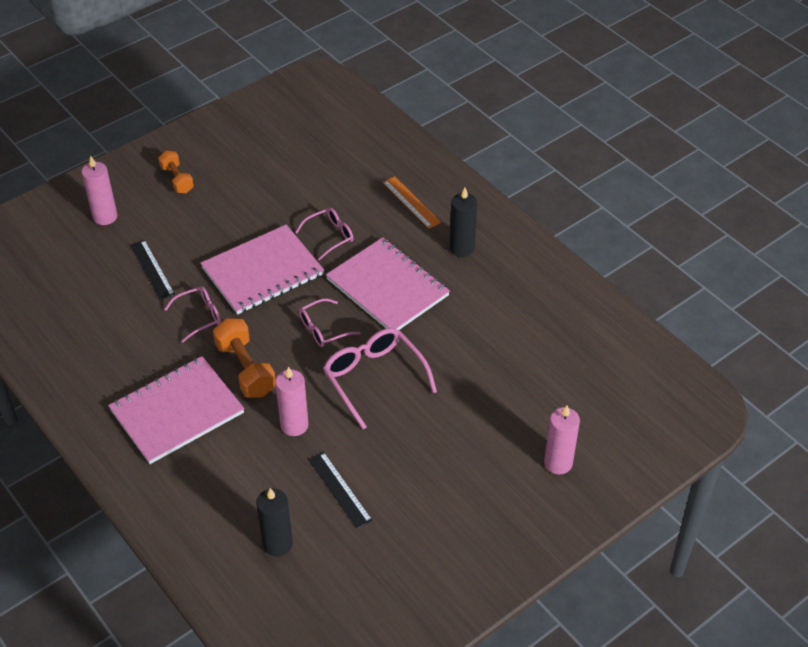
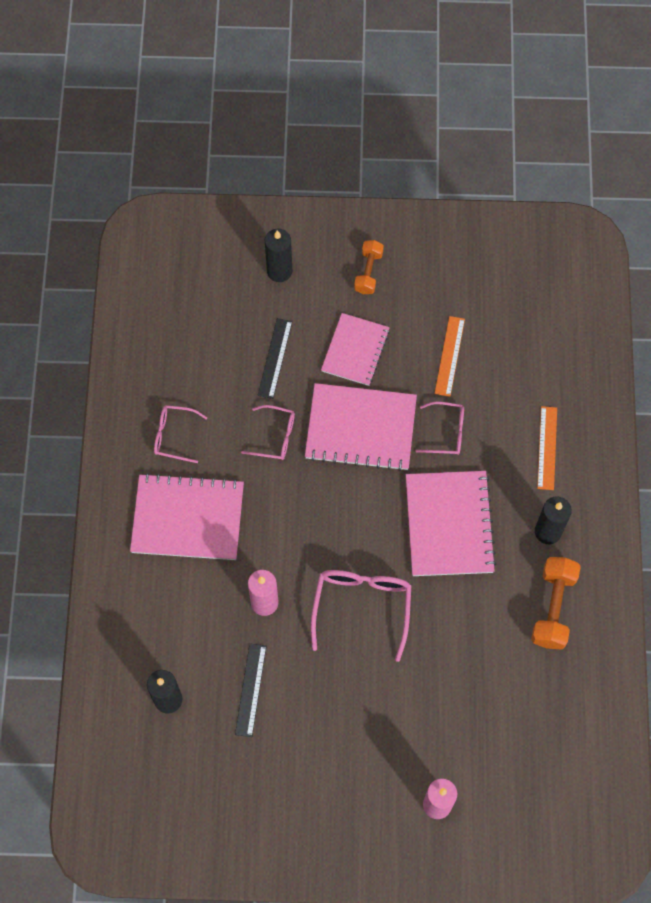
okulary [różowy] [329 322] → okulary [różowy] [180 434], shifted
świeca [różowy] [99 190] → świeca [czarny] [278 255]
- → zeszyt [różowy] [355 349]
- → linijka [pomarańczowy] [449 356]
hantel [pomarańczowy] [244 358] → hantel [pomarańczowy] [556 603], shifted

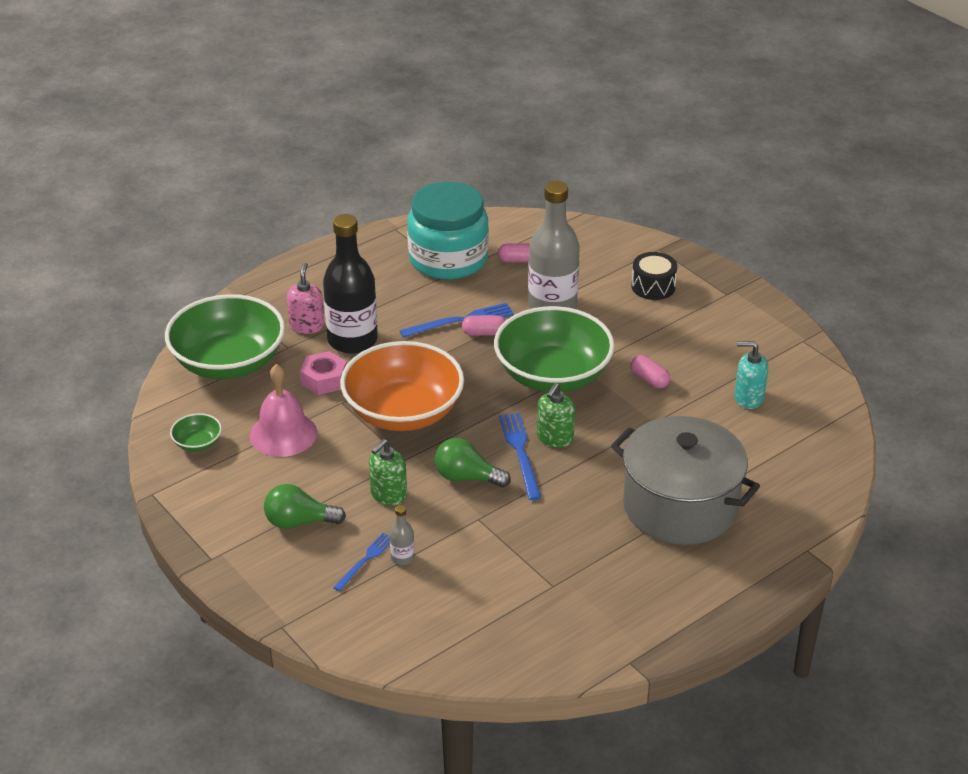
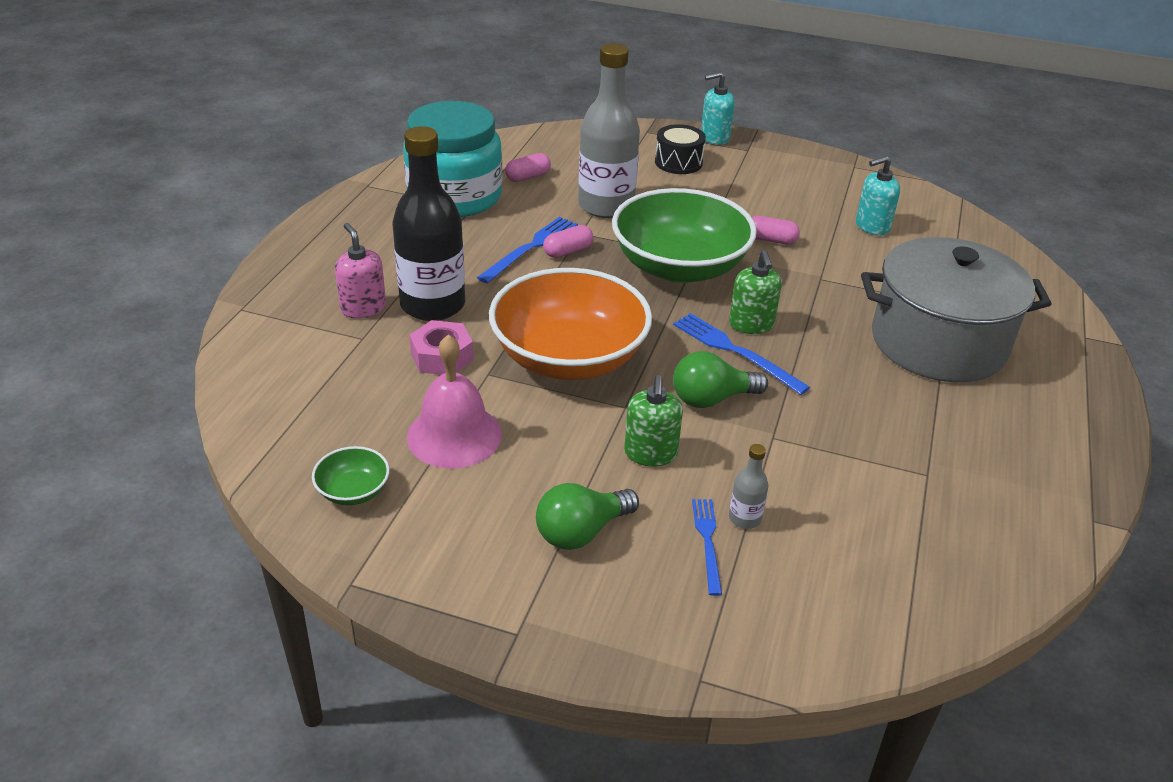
- → dozownik mydła [turkusowy] [718 108]
miska [zielony] [225 336] → -

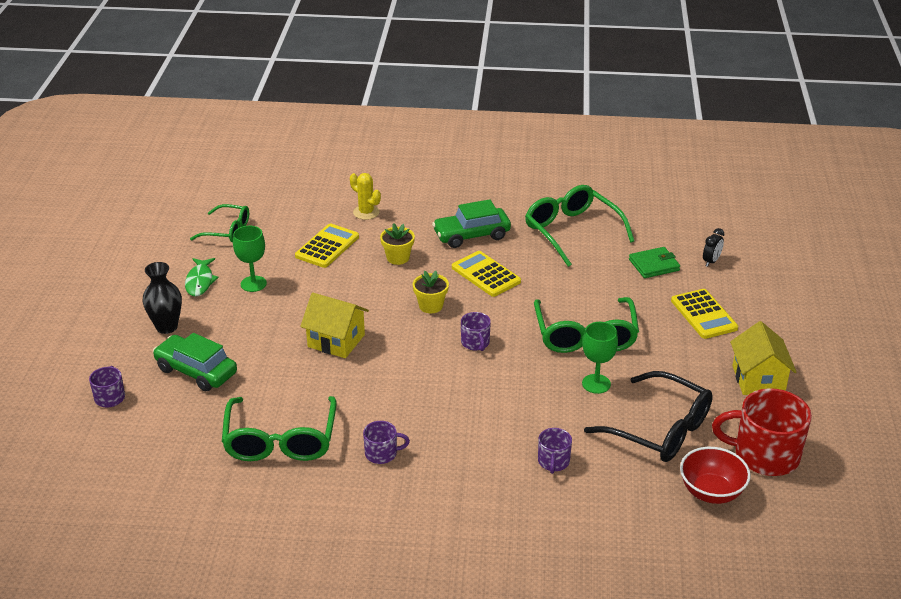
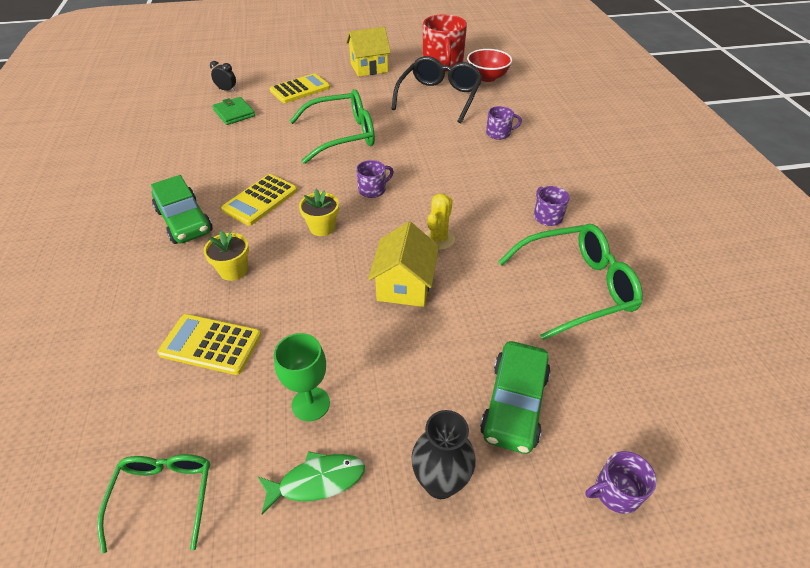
kaktus [żółty] [365 196] → kaktus [żółty] [440 222], shifted
okulary [zielony] [579 226] → -
kielich [zielony] [600 358] → -

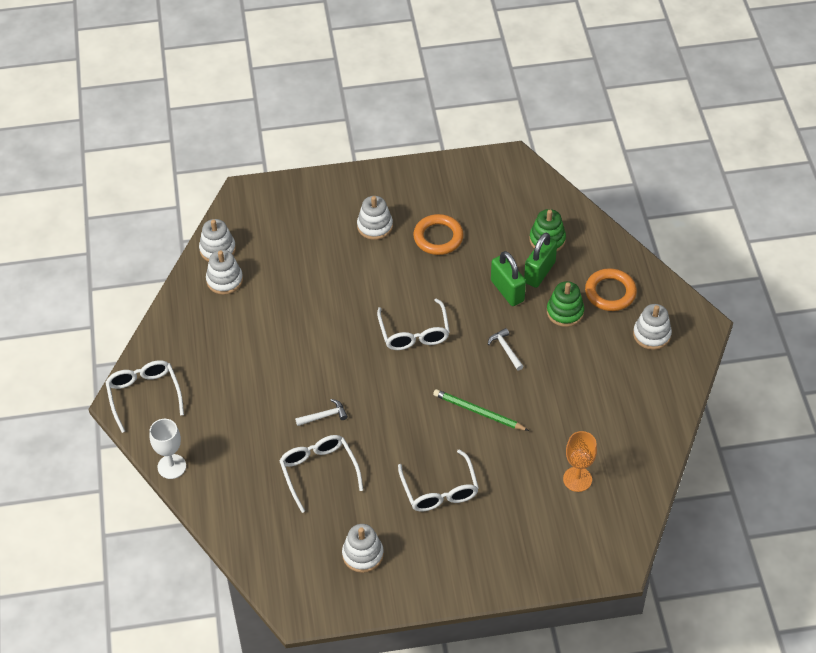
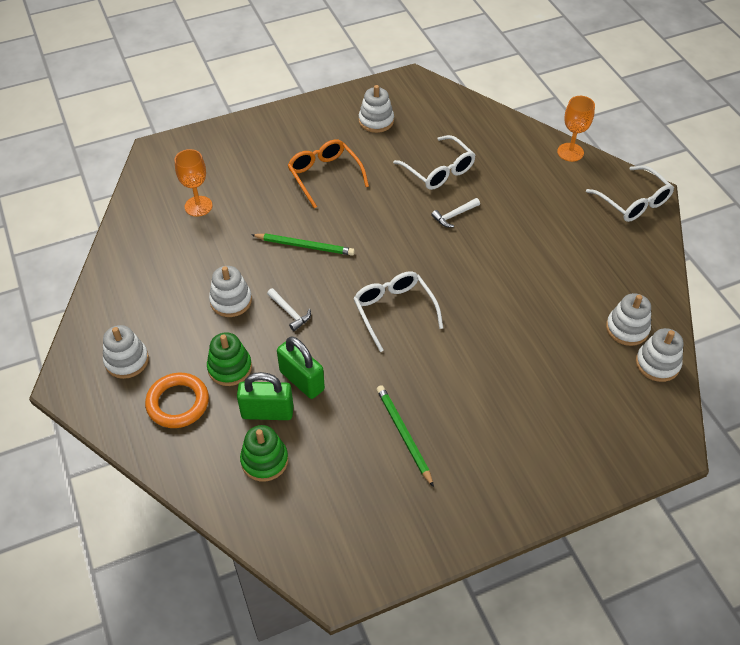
zabawka nakładanka [biały] [375 218] → zabawka nakładanka [biały] [230 291], shifted
kłódka [zielony] [540 260] → kłódka [zielony] [265 396], 75 degrees clockwise
okulary [biały] [438 480] → okulary [pomarańczowy] [328 174]
pierścień [pomarańczowy] [438 234] → ołówek [zielony] [405 436]
kielich [biały] [167 449] → kielich [pomarańczowy] [576 129]

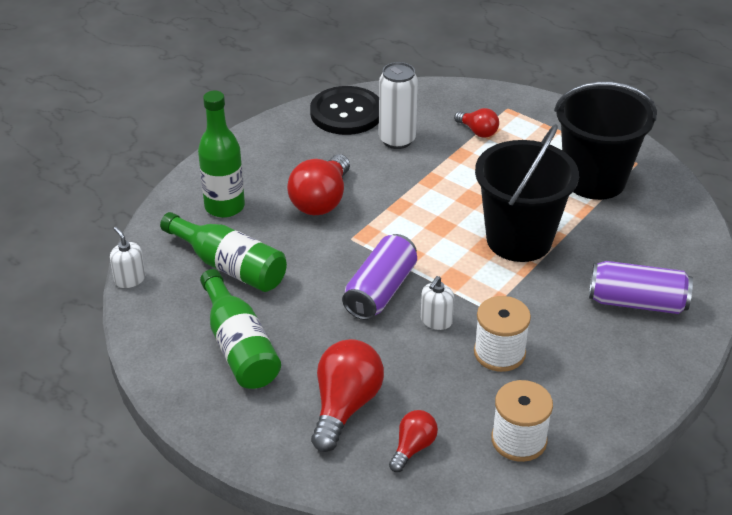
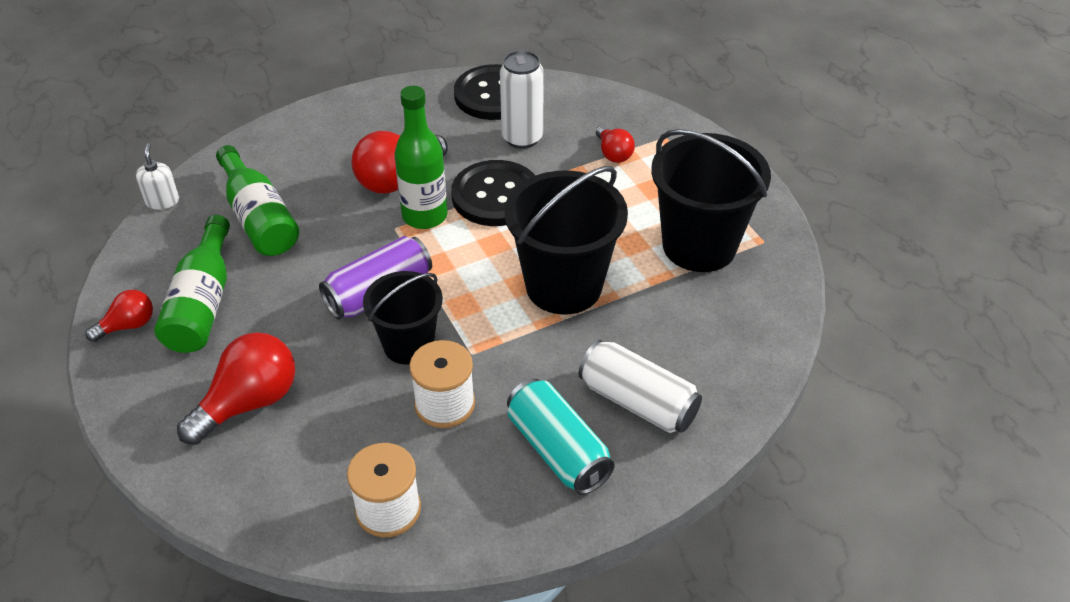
żarówka [czerwony] [413 441] → żarówka [czerwony] [119 316], shifted
dozownik mydła [biały] [437 303] → wiadro [czarny] [403 318]
butelka [zielony] [221 154] → butelka [zielony] [421 157], shifted
- → guzik [czarny] [493 193]
- → puszka [turkusowy] [561 436]
puszka [fioletowy] [641 287] → puszka [biały] [640 386]

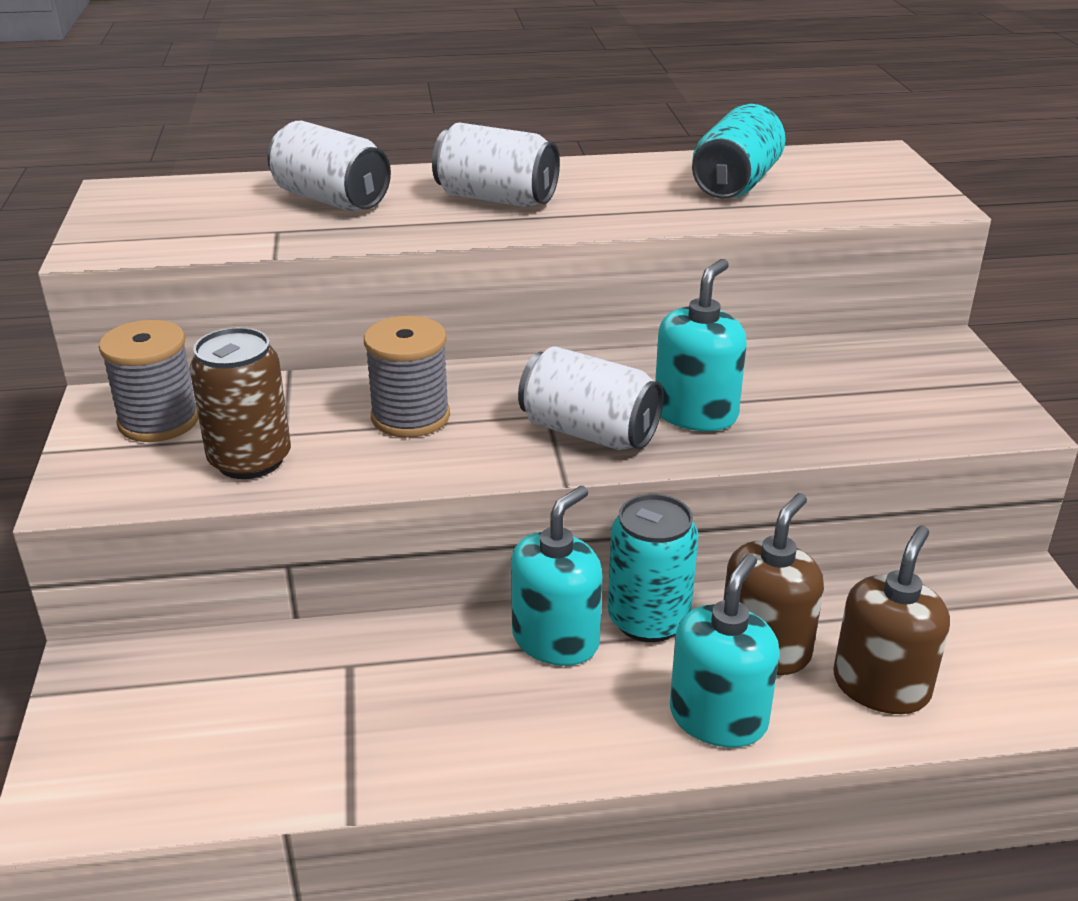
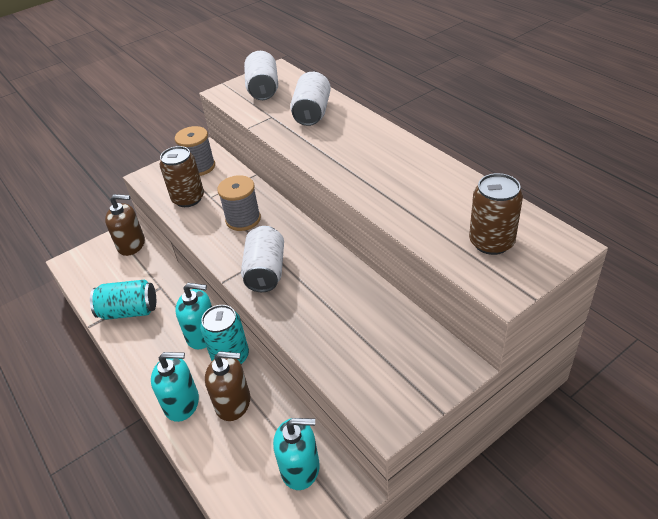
puszka [turkusowy] [739 151] → puszka [turkusowy] [123 300], shifted
dozownik mydła [brązowy] [891 620] → dozownik mydła [brązowy] [125 225], shifted
puszka [biały] [496 165] → puszka [biały] [261 75], shifted
dozownik mydła [turkusowy] [701 345] → dozownik mydła [turkusowy] [296 454], shifted
- → puszka [brązowy] [496 214]

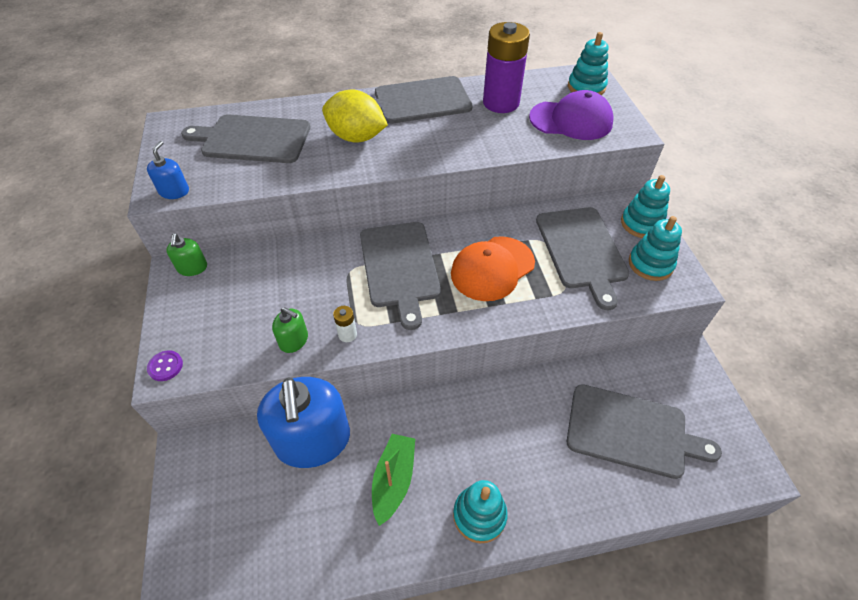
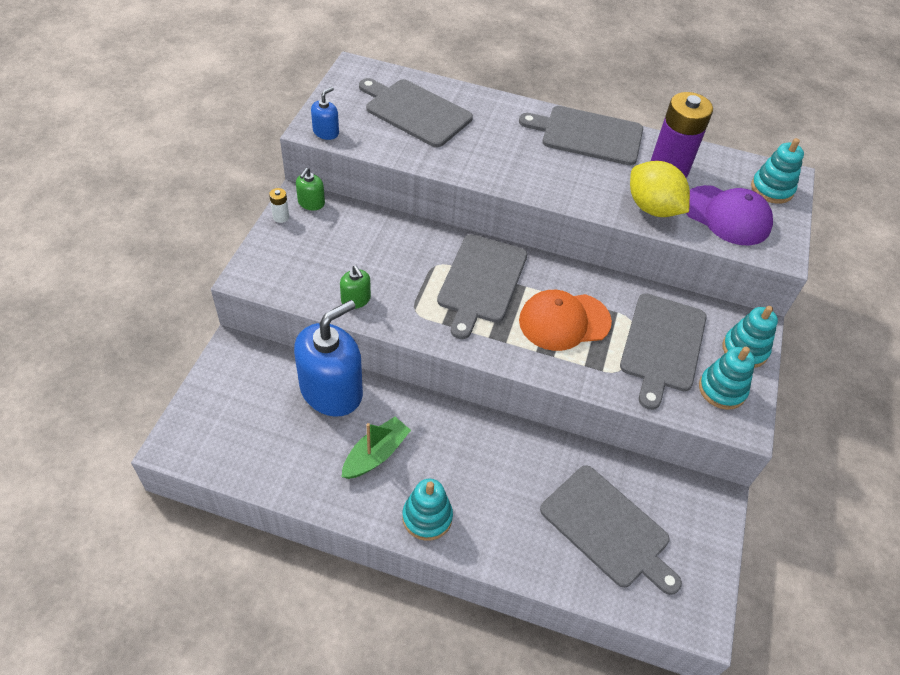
bateria [biały] [345 324] → bateria [biały] [279 205], shifted
dozownik mydła [niebieski] [303 422] → dozownik mydła [niebieski] [328 358], 150 degrees counterclockwise
cytryna [żółty] [355 115] → cytryna [żółty] [660 189], shifted
guzik [fioletowy] [165 365] → -

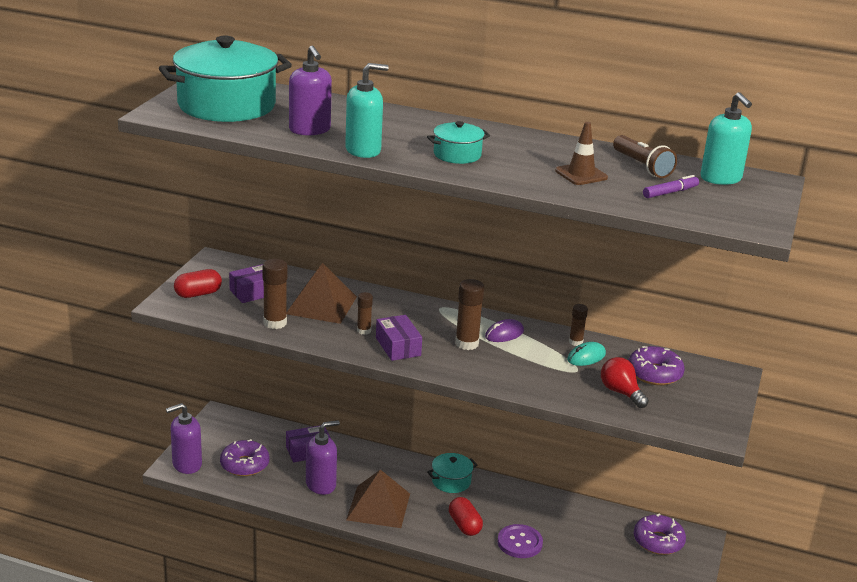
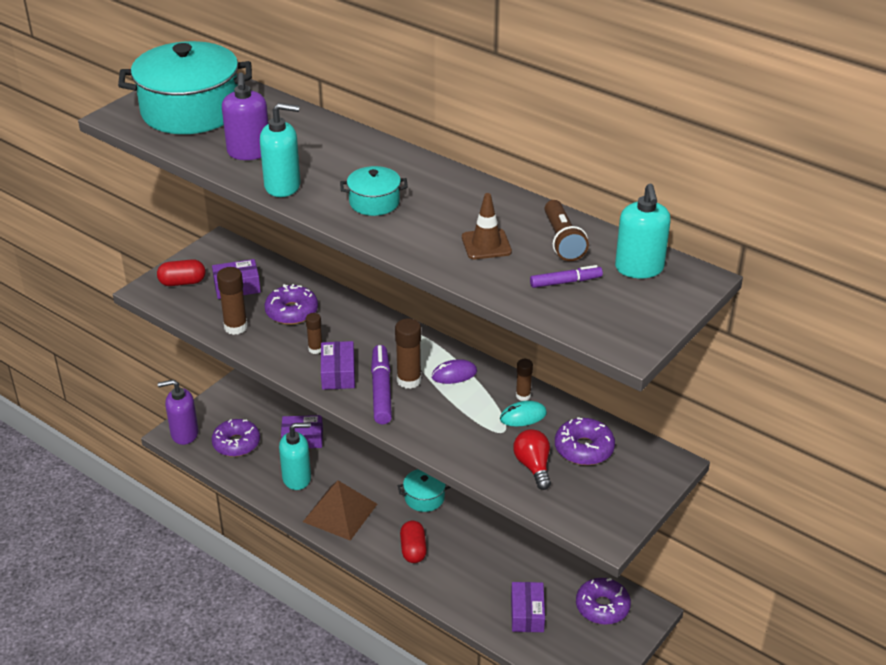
piramida [brązowy] [322 293] → donut [fioletowy] [291 304]
dozownik mydła [fioletowy] [323 457] → dozownik mydła [turkusowy] [295 456]
- → flamaster [fioletowy] [381 384]
- → pudełko [fioletowy] [528 607]
guzik [fioletowy] [520 541] → -

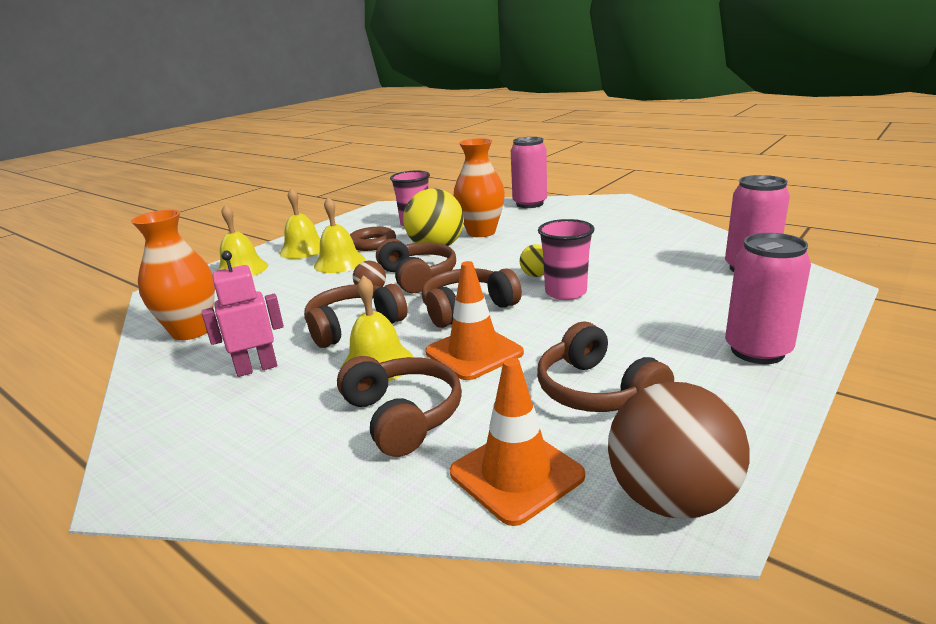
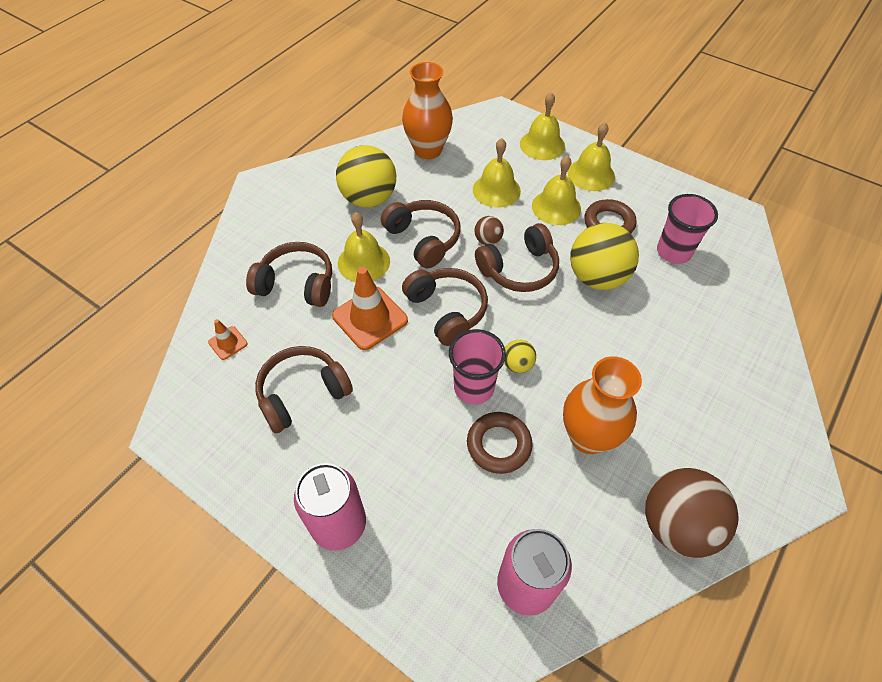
pachołek [pomarańczowy] [517 442] → pachołek [pomarańczowy] [228 339], x0.50
słuchawki [brązowy] [399 406] → słuchawki [brązowy] [289 274], 135 degrees counterclockwise
robot [różowy] [243 314] → piłka [żółty] [366 176]
- → pierścień [brązowy] [500 443]
- → dzwonek [żółty] [497 173]
wazon [pomarańczowy] [479 187] → wazon [pomarańczowy] [602 405], shifted
piłka [brązowy] [678 450] → piłka [brązowy] [692 513], shifted
puszka [różowy] [529 172] → -

